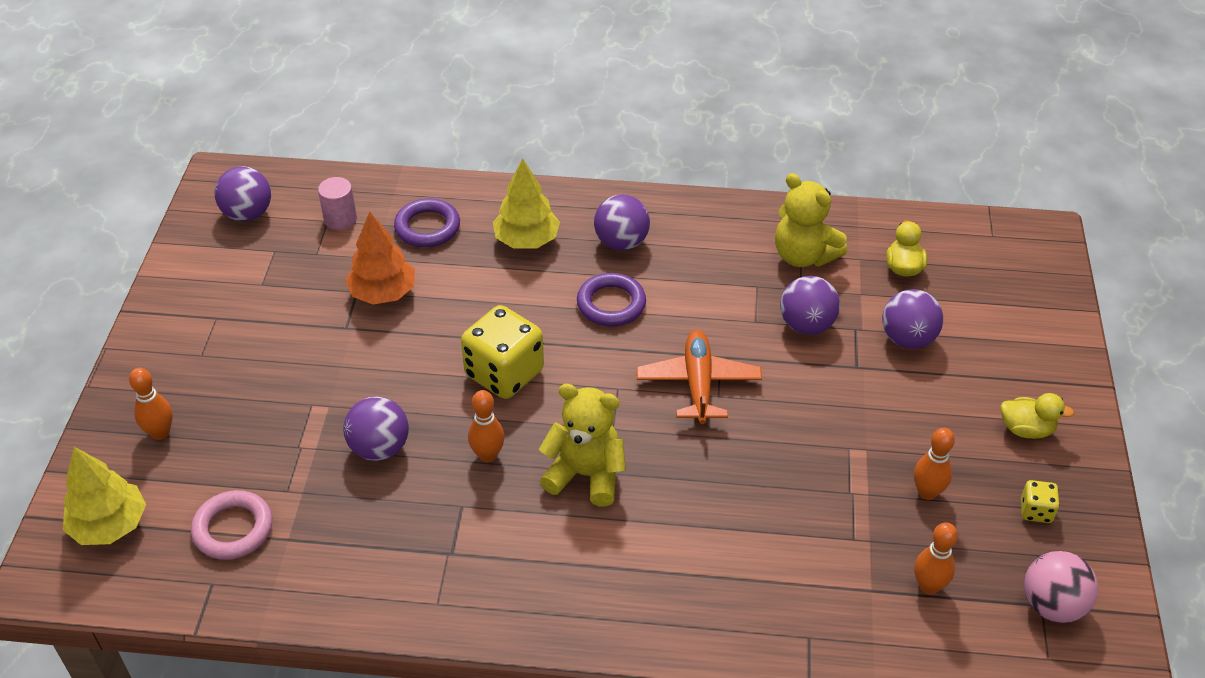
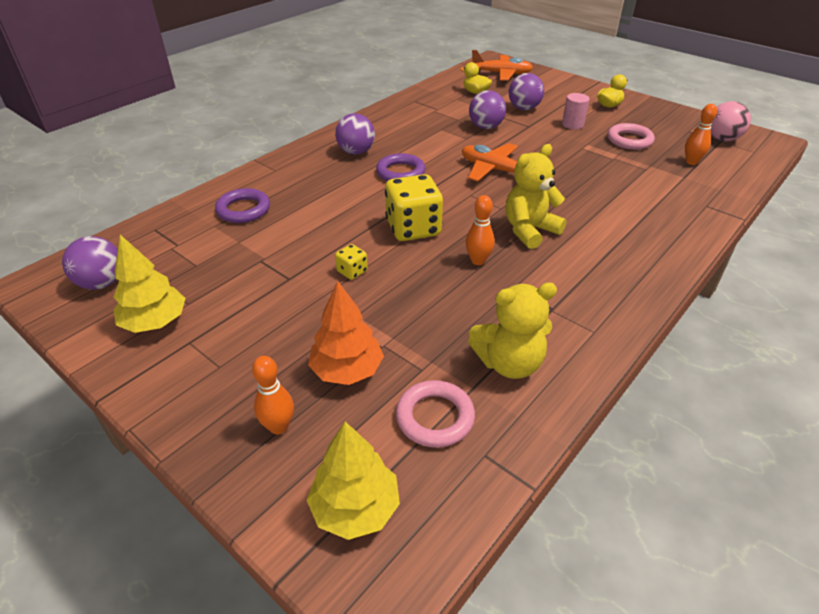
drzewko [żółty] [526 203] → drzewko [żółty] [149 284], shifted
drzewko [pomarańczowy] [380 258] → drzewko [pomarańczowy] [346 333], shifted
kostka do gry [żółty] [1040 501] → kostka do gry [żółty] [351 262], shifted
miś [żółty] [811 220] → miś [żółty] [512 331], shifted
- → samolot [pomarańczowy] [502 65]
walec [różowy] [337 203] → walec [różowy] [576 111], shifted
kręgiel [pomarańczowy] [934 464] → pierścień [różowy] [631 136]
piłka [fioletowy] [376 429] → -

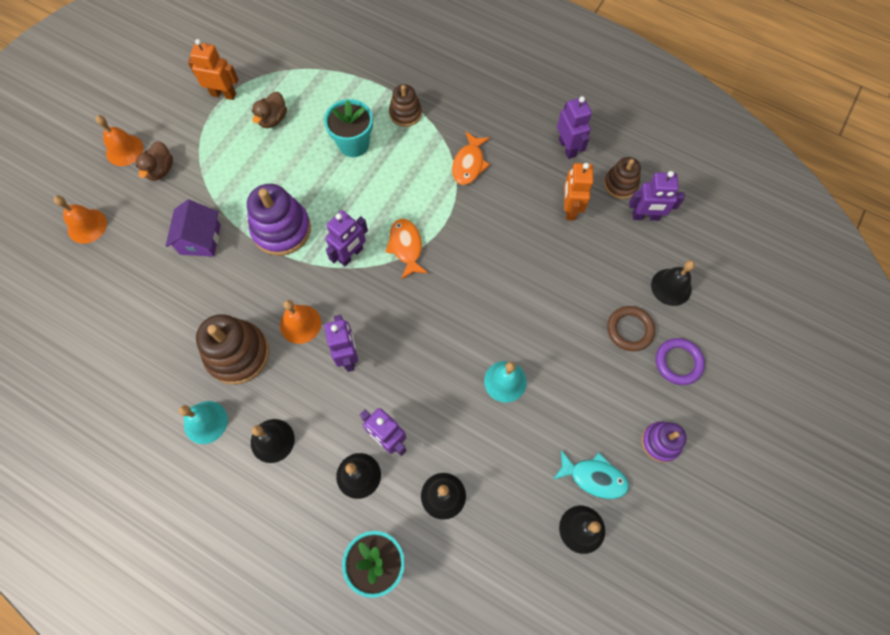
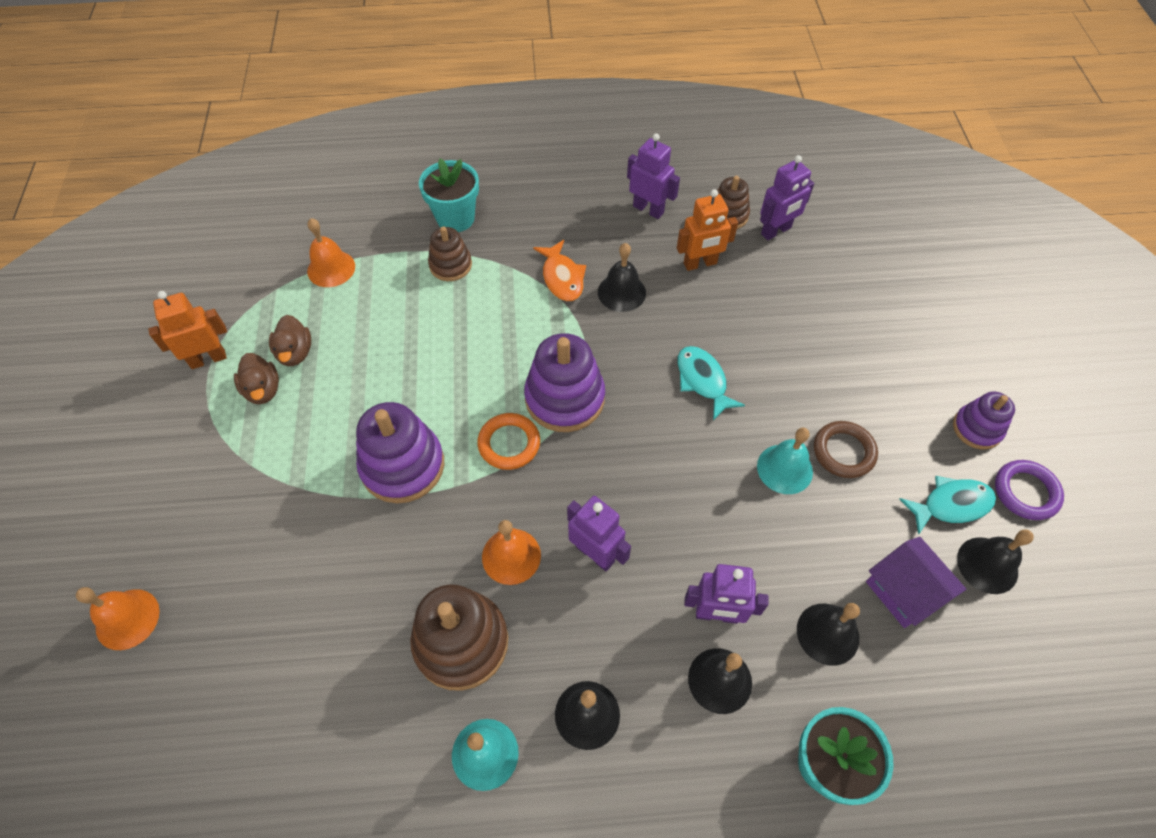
kaczka [brązowy] [154 161] → kaczka [brązowy] [256 378], shifted
dzwonek [pomarańczowy] [120 140] → dzwonek [pomarańczowy] [331 252], shifted
doniczka [turkusowy] [348 128] → doniczka [turkusowy] [449 195], shifted
robot [fioletowy] [346 238] → pierścień [pomarańczowy] [508 441]
ryba [pomarańczowy] [406 249] → zabawka nakładanka [fioletowy] [564 382]
dzwonek [czarny] [673 283] → dzwonek [czarny] [622 277], shifted
robot [pomarańczowy] [578 192] → robot [pomarańczowy] [707 230], 75 degrees counterclockwise
- → ryba [turkusowy] [711 383]
pierścień [brązowy] [631 328] → pierścień [brązowy] [846 449], shifted
domek [fioletowy] [193 228] → domek [fioletowy] [916 582], shifted
pierścień [fioletowy] [680 361] → pierścień [fioletowy] [1029 490], shifted

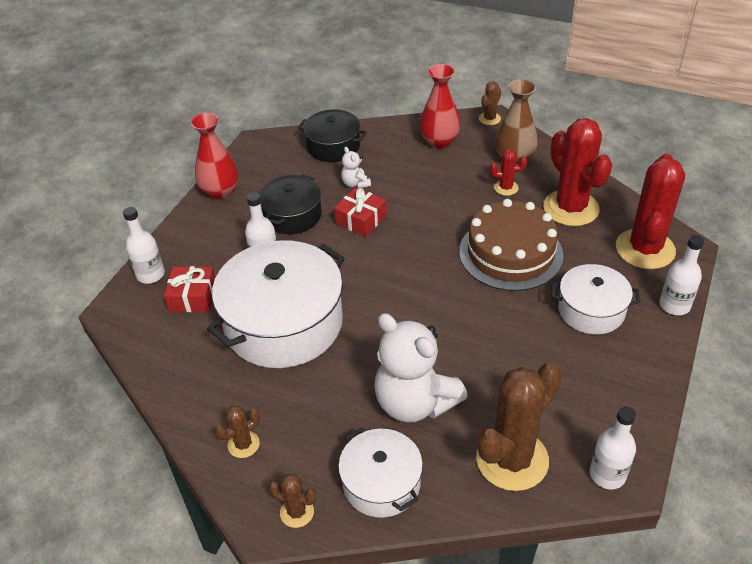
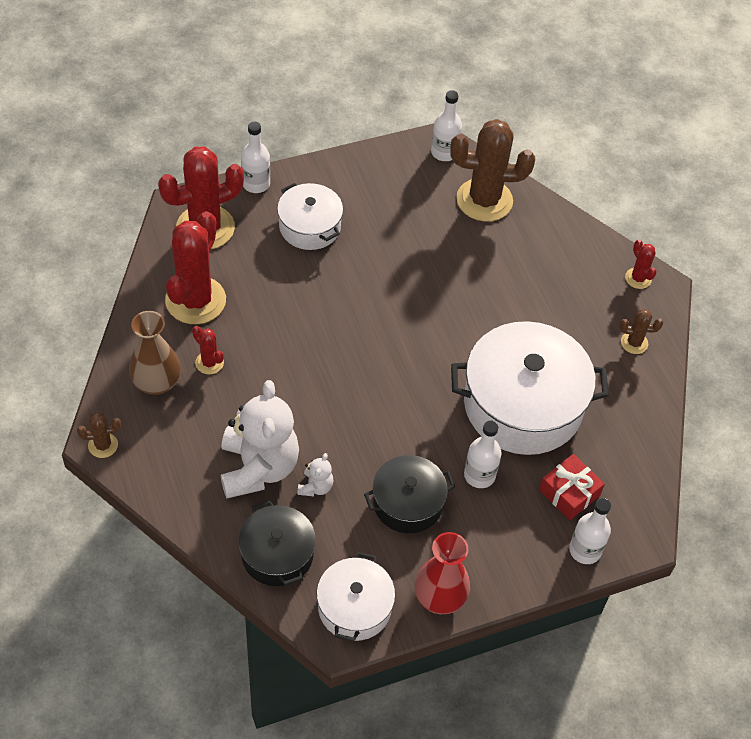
miś [biały] [421 368] → miś [biały] [260 439], shifted
garnek [biały] [380 472] → garnek [biały] [356 597], shifted
kaktus [brązowy] [293 501] → kaktus [czerwony] [641 264]
prezent [czerwony] [360 212] → -
wazon [czerwony] [440 106] → -
tort [brązowy] [511 245] → -

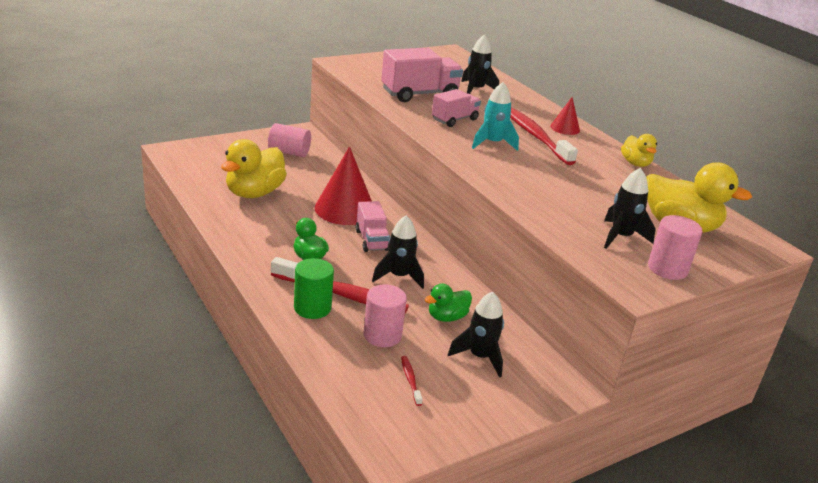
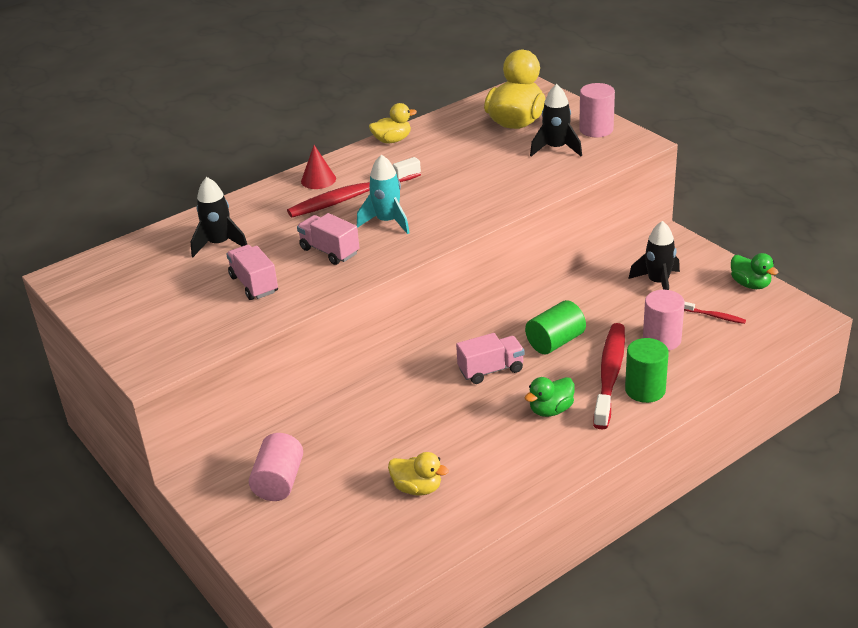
ciężarówka [różowy] [422 75] → ciężarówka [różowy] [252 272], x0.62
kaczka [żółty] [254 168] → kaczka [żółty] [418 473], x0.55
rakieta [czarny] [398 252] → walec [zielony] [555 327]
szczoteczka do zębów [czerwony] [412 381] → szczoteczka do zębów [czerwony] [715 313], 135 degrees counterclockwise
kaczka [zielony] [448 302] → kaczka [zielony] [754 271], shifted
stożek [czerwony] [343 185] → -

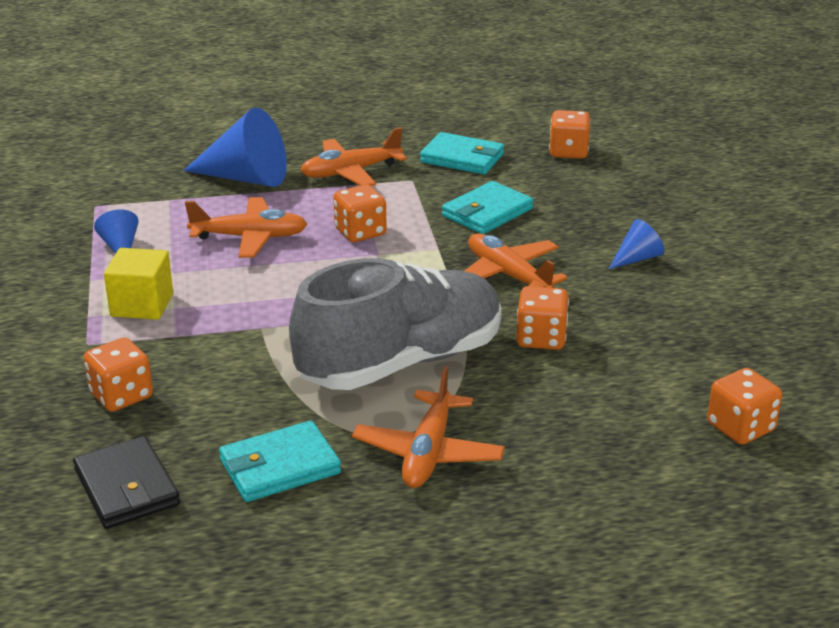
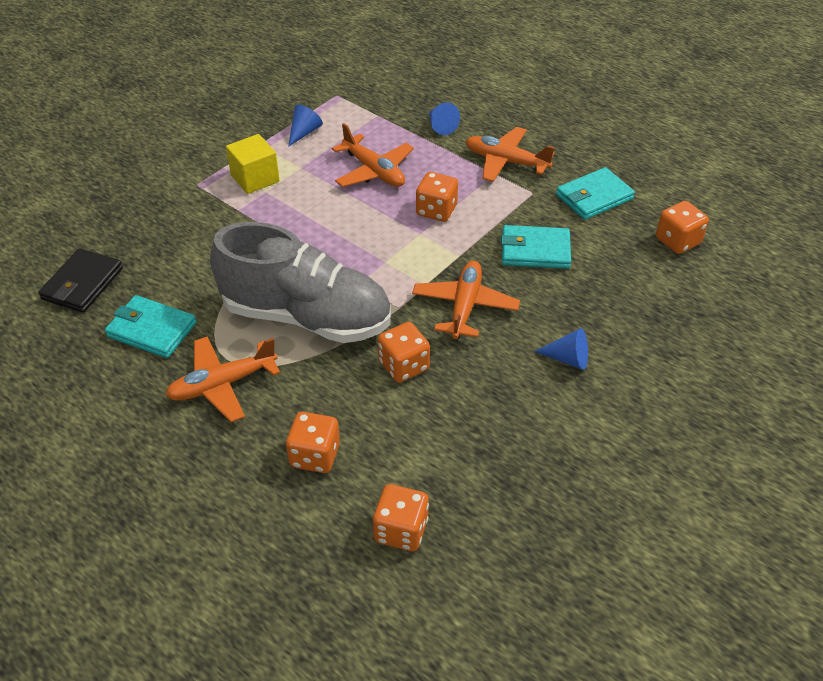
kostka do gry [pomarańczowy] [118 375] → kostka do gry [pomarańczowy] [313 442], shifted
stożek [niebieski] [235 147] → stożek [niebieski] [444 118], x0.50
portfel [turkusowy] [462 153] → portfel [turkusowy] [595 193], 75 degrees clockwise

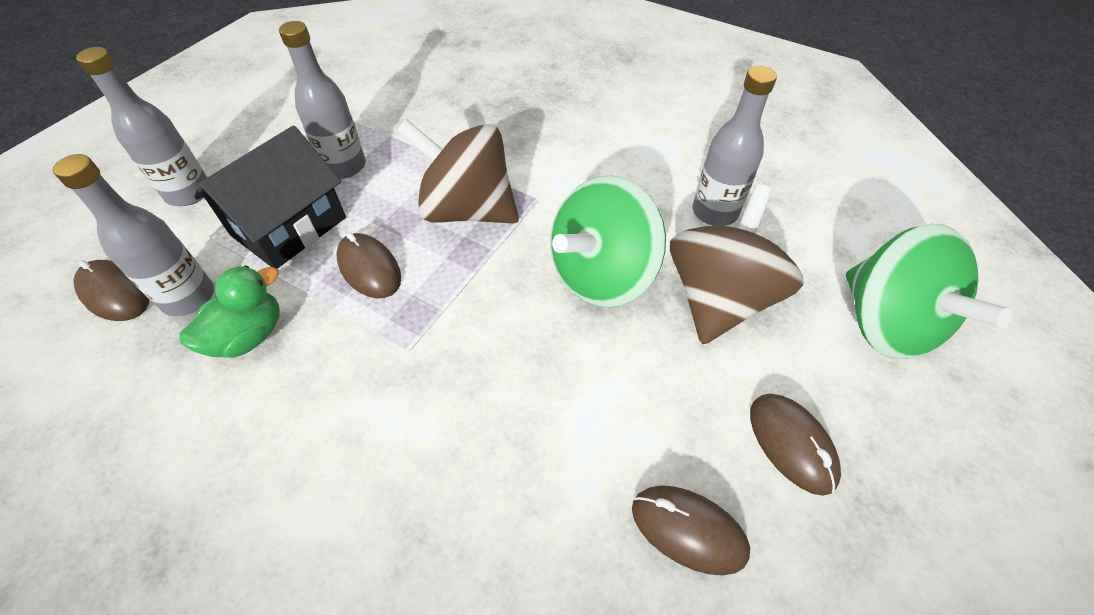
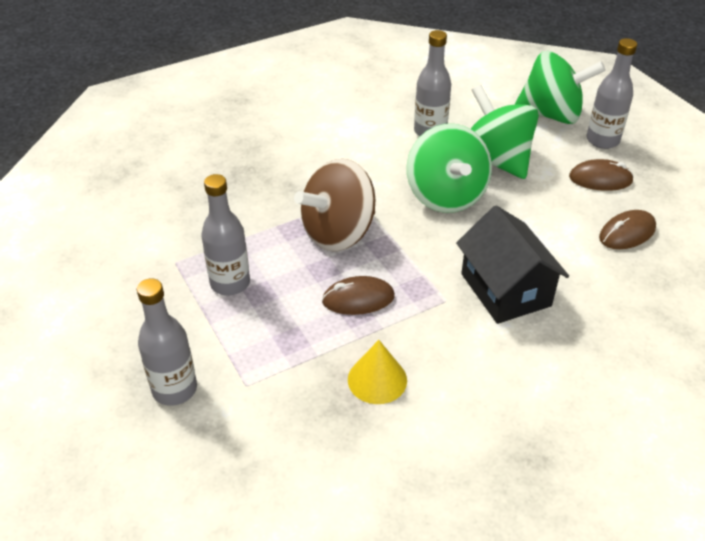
kaczka [zielony] [229 311] → stożek [żółty] [377 372]
domek [czarny] [270 197] → domek [czarny] [512 264], shifted
bączek [brązowy] [737 264] → bączek [zielony] [505 132]
butelka [szary] [133 235] → butelka [szary] [612 93], shifted
myszka [brązowy] [111 290] → -

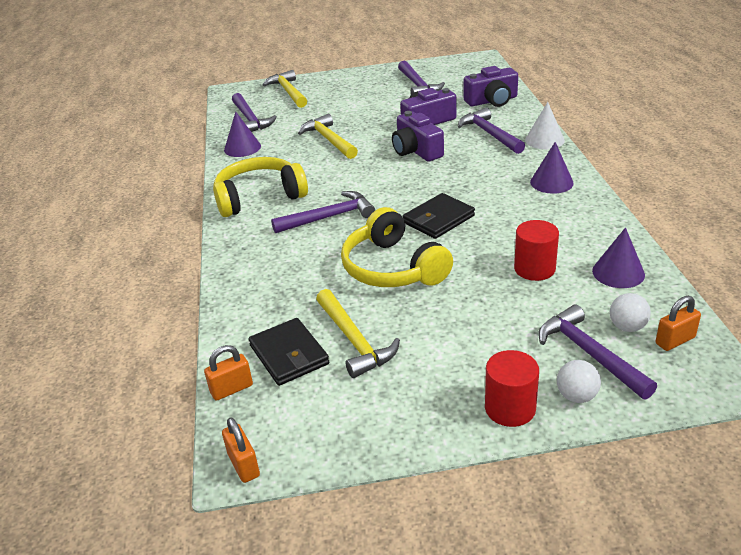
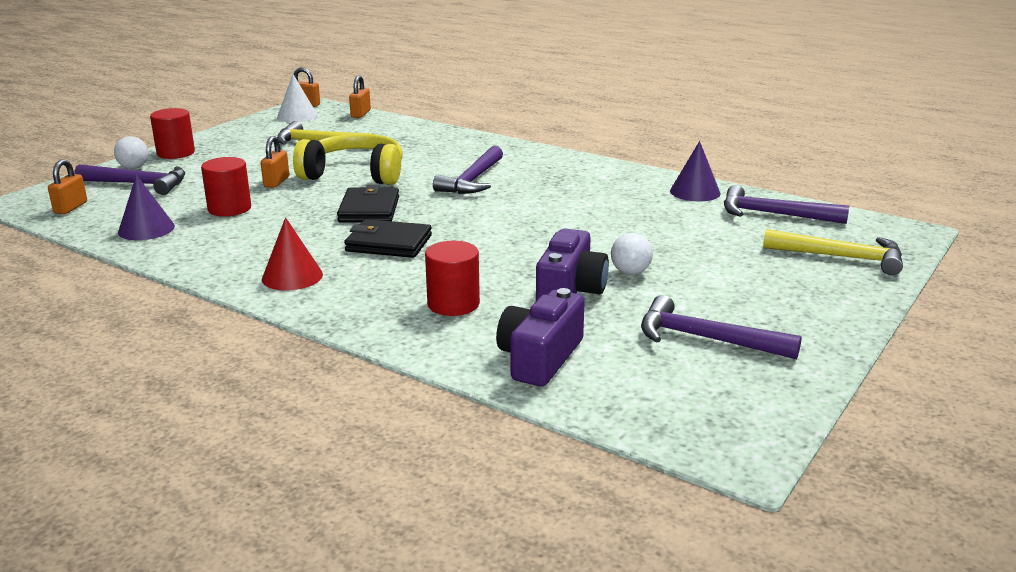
- → kłódka [pomarańczowy] [275 162]
stożek [fioletowy] [552 168] → stożek [czerwony] [292 254]
stożek [biały] [545 125] → stożek [biały] [297 98], shifted
portfel [czarny] [289 352] → portfel [czarny] [388 238], shifted
młotek [fioletowy] [491 130] → walec [czerwony] [452 278]
piłka [biały] [630 312] → piłka [biały] [632 254], shifted
słuchawki [żółty] [260 187] → -
młotek [żółty] [328 136] → -
aparat fotograficzny [fioletowy] [418 136] → -

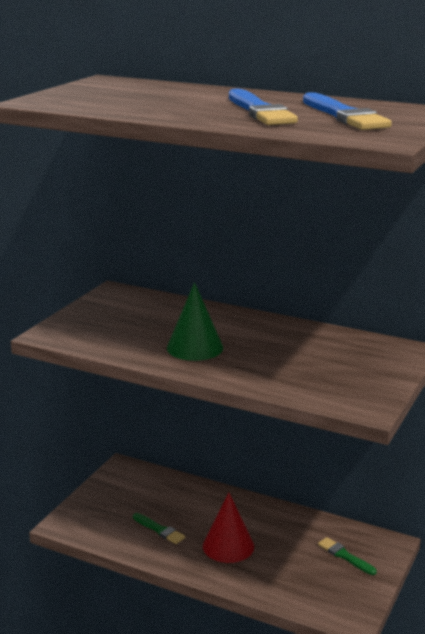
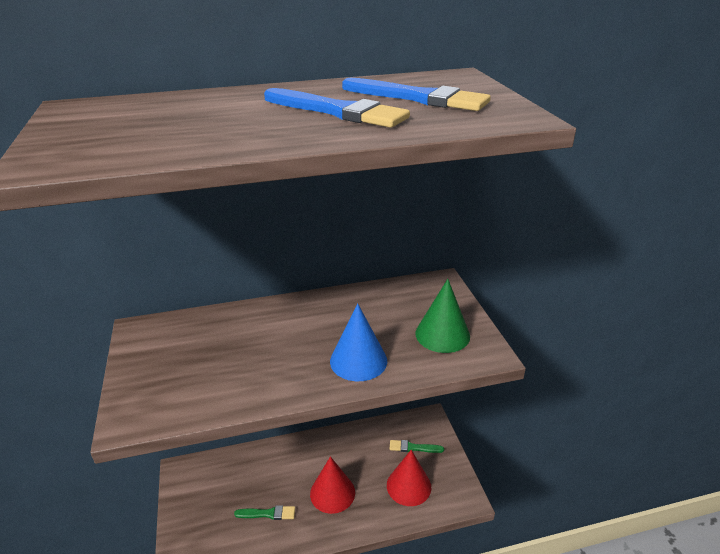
- → stożek [niebieski] [358 342]
- → stożek [czerwony] [409 478]
stożek [zielony] [195 321] → stożek [zielony] [442 316], shifted

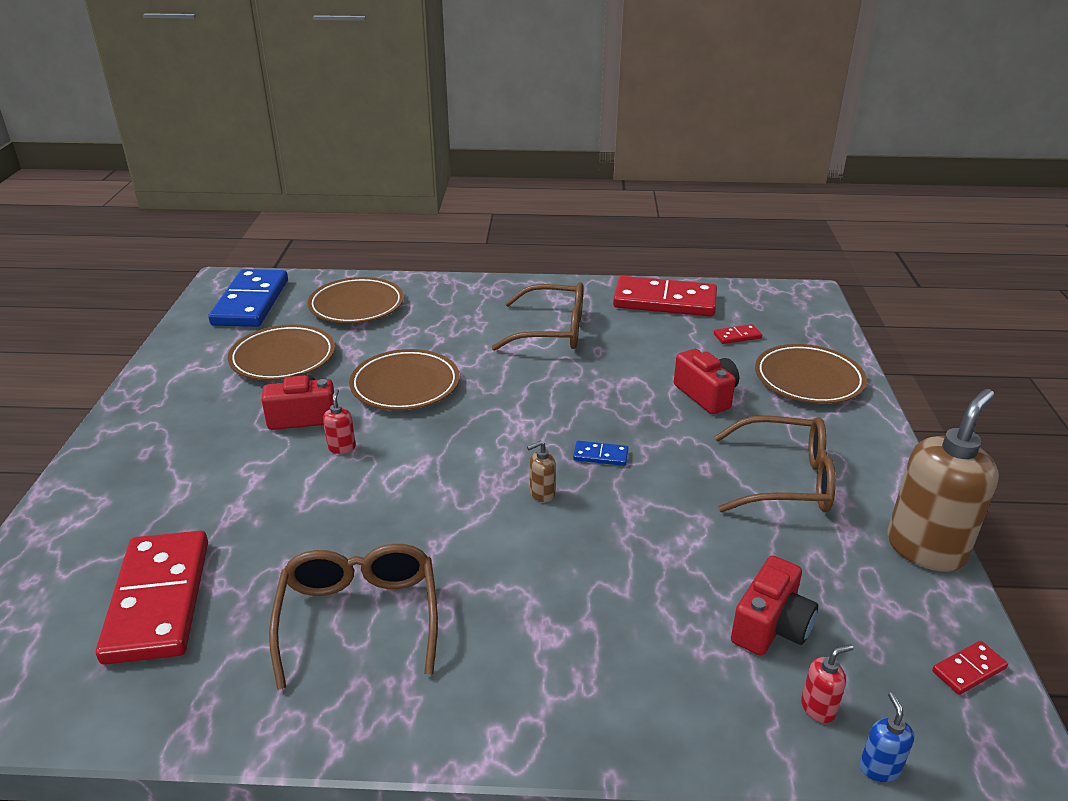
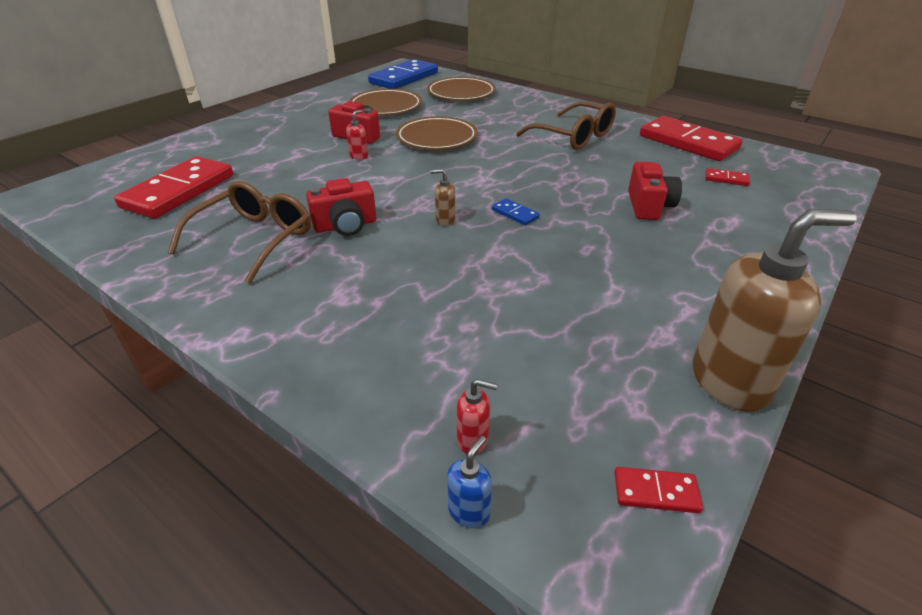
aparat fotograficzny [czerwony] [774 606] → aparat fotograficzny [czerwony] [341 207], shifted
okulary [brązowy] [775 463] → -
talerz [brązowy] [811 374] → -

